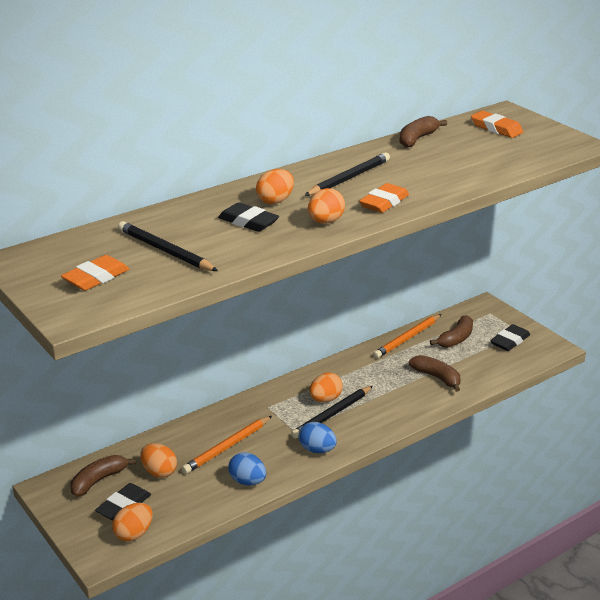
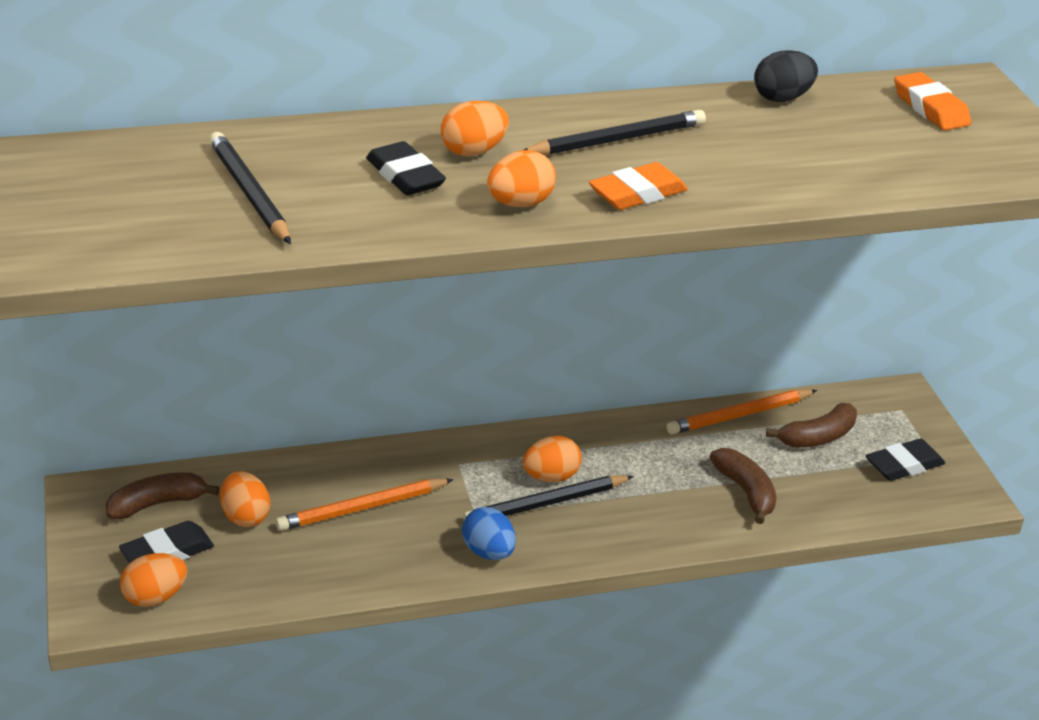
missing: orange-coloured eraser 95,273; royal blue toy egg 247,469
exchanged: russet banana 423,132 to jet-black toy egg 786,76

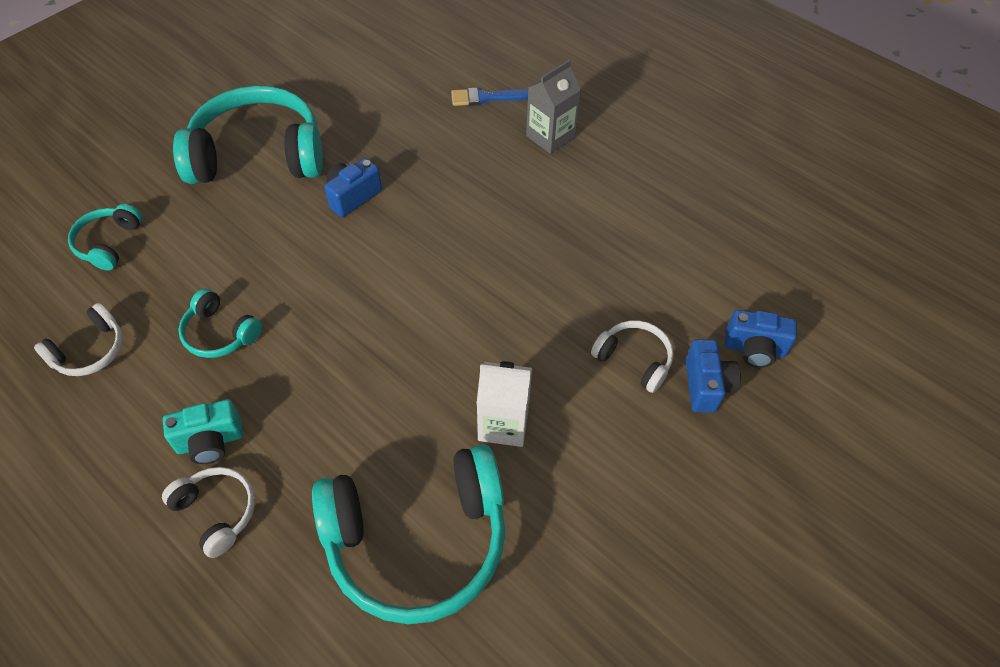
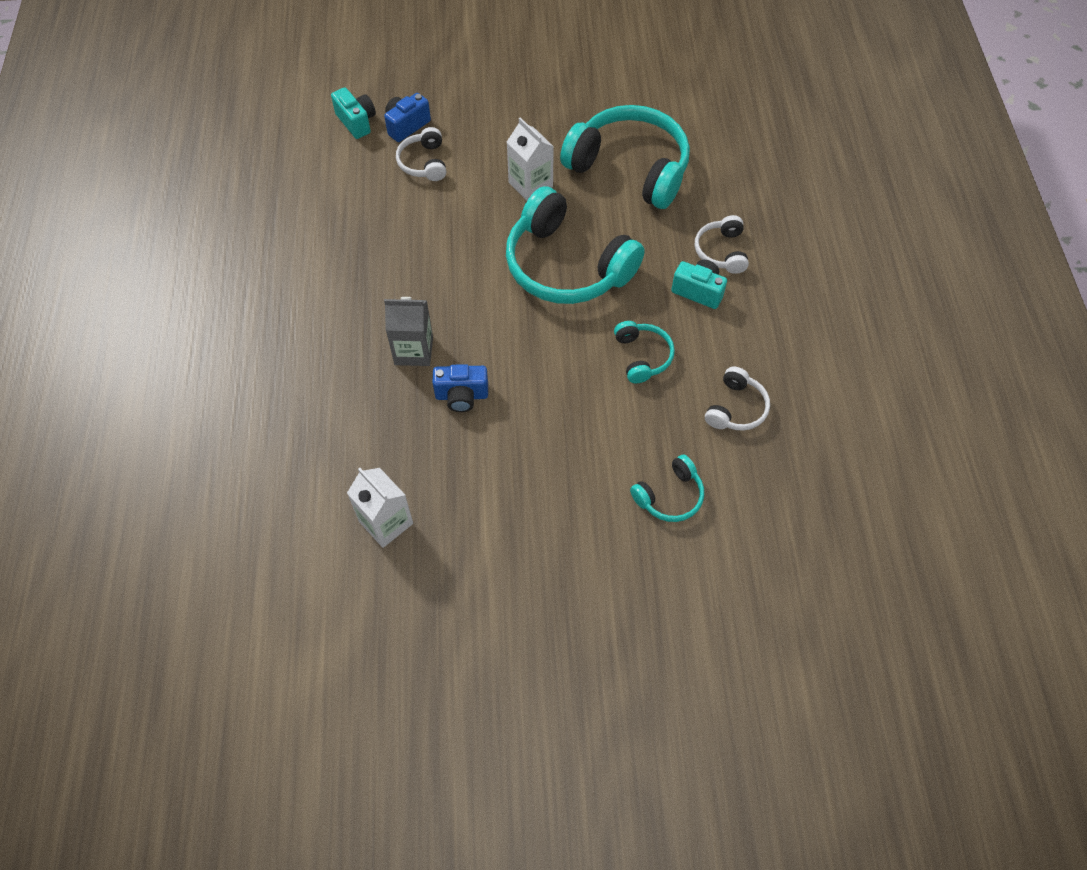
missing: royal blue paintbrush 489,97
appeared: pure white carton 380,508
relocated: turquoise over-ear headphones 248,135 to 575,245; gray carton 553,107 to 408,331
colour: royal blue camera 761,339 to turquoise camera 353,113
spun: pure white over-ear headphones 78,339 = 737,398 120 degrees clockwise

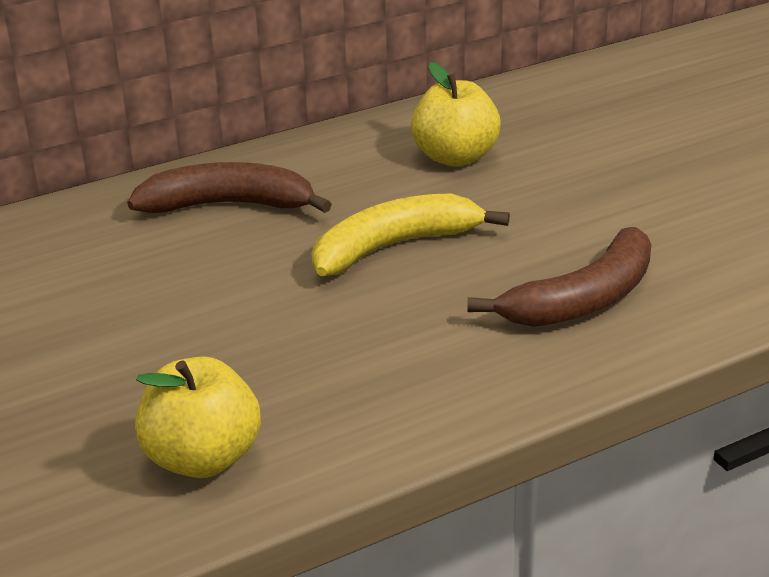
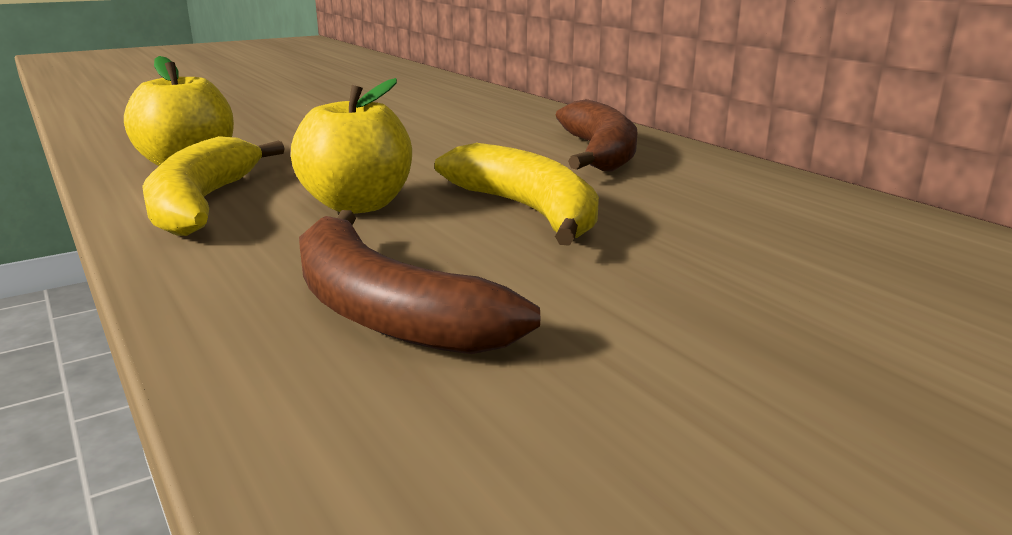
appeared: bright yellow banana 213,186
relocated: bright yellow apple fruit 456,114 to 351,146

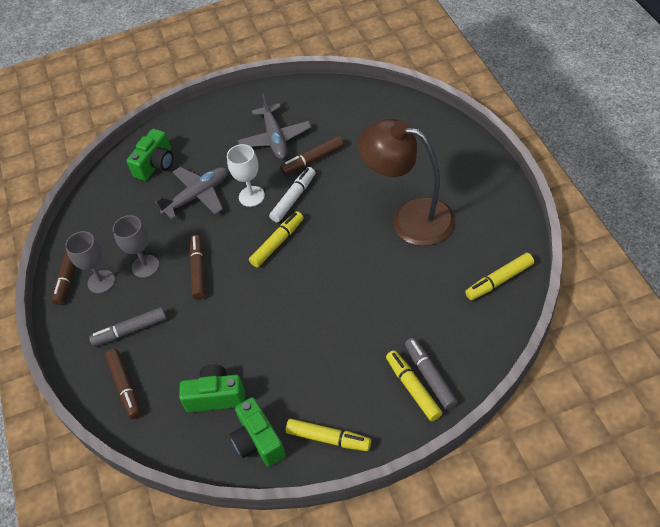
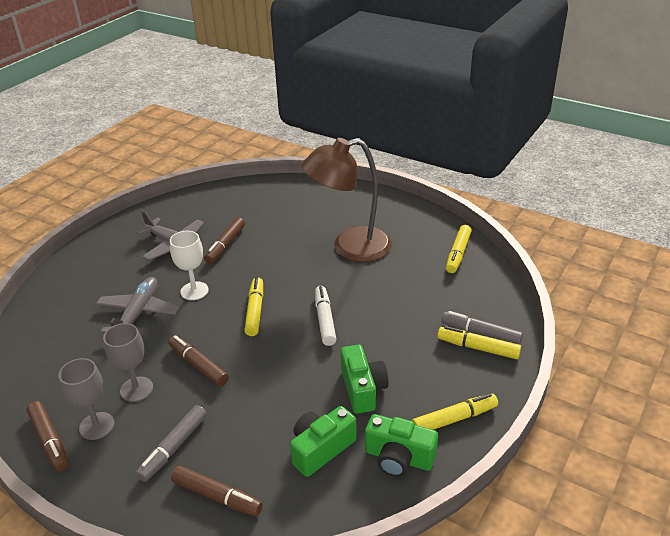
relocated: leaf-green camera 149,155 to 365,379; pure white marker pen 292,195 to 325,316

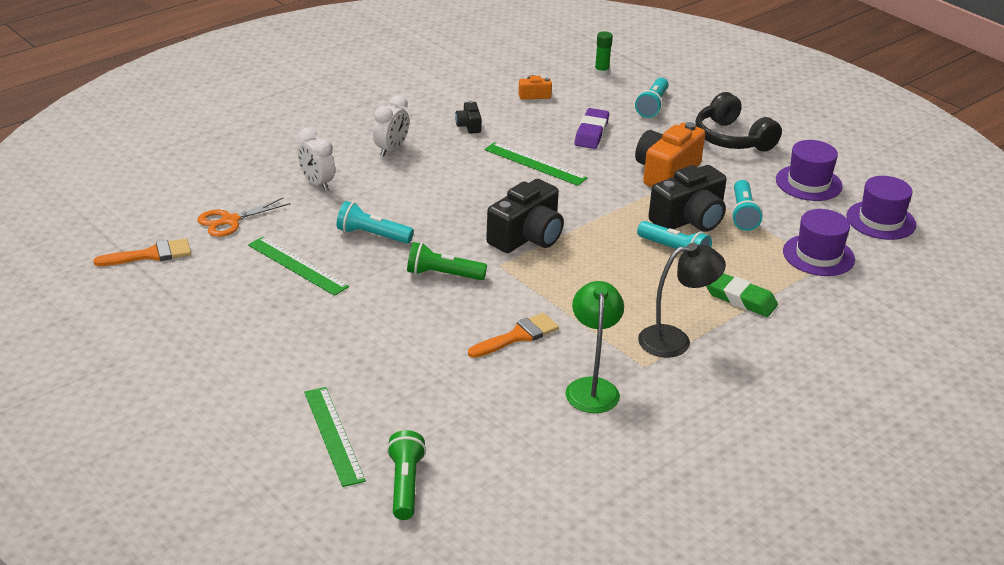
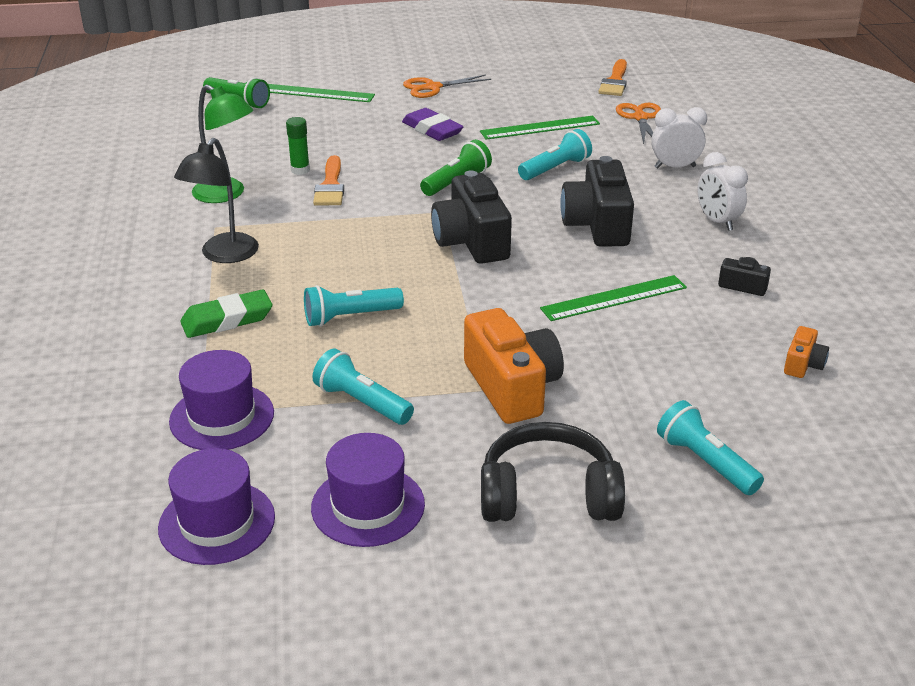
appeared: orange-coloured shears 447,86
relocated: violet eraser 592,128 to 433,124; leaf-green glue stick 603,53 to 298,146; jet-black camera 687,198 to 597,201

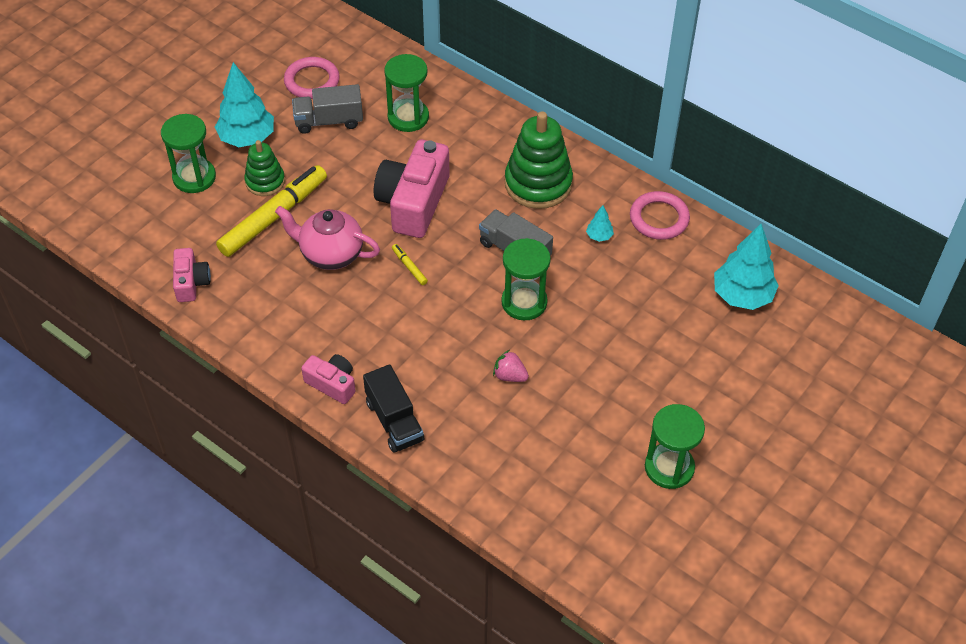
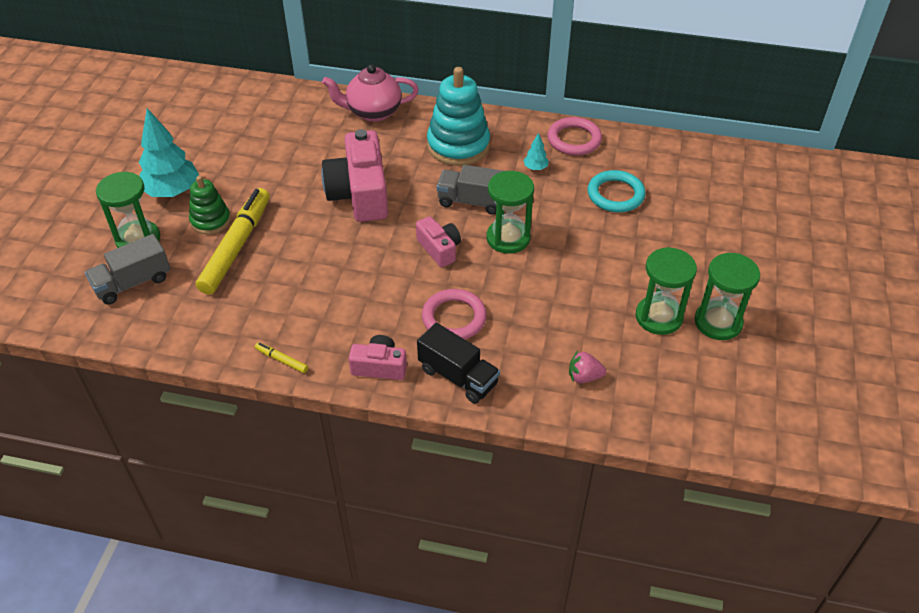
missing: turquoise fir tree 746,267
appeared: turquoise hoop 617,191
relocated: rose-pink camera 192,275 to 438,241; rose-pink china teapot 327,238 to 370,93; rose-pink hoop 312,78 to 454,314; gray lorry 327,109 to 127,269; leaf-green hourglass 406,93 to 666,291; bright yellow marker pen 410,264 to 281,357; rose-pink berry 511,366 to 587,367
colour: leaf-green ring stacker 539,160 to turquoise ring stacker 458,116

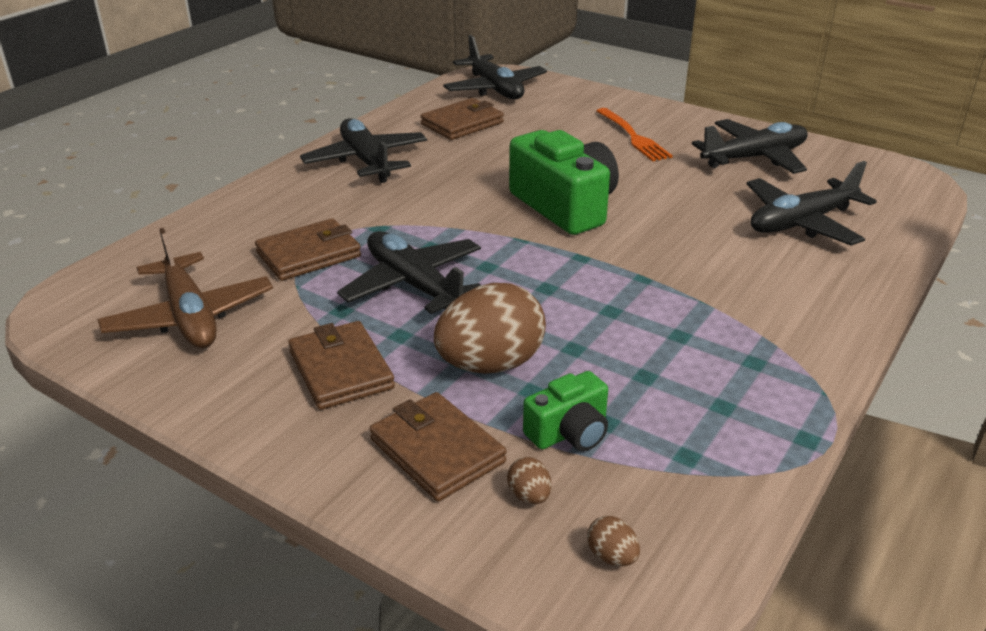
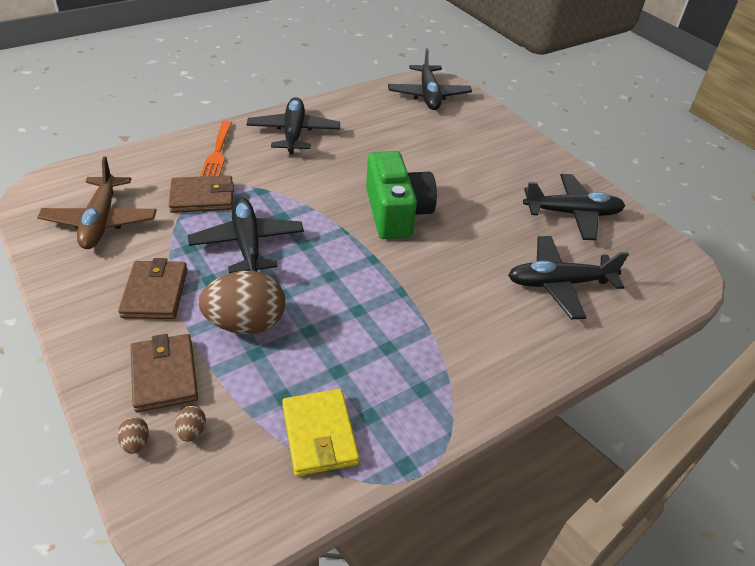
missing: russet wallet 462,119; leaf-green camera 565,411
appeared: bright yellow wallet 320,432
relocated: russet toy egg 613,541 to 133,435; orange-coloured table fork 635,134 to 216,149

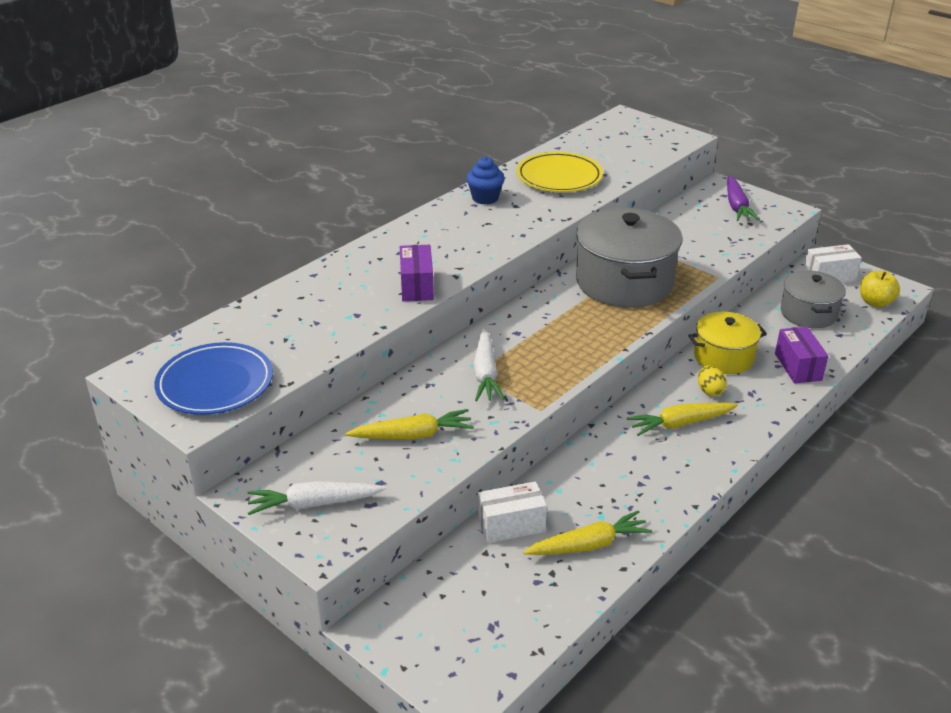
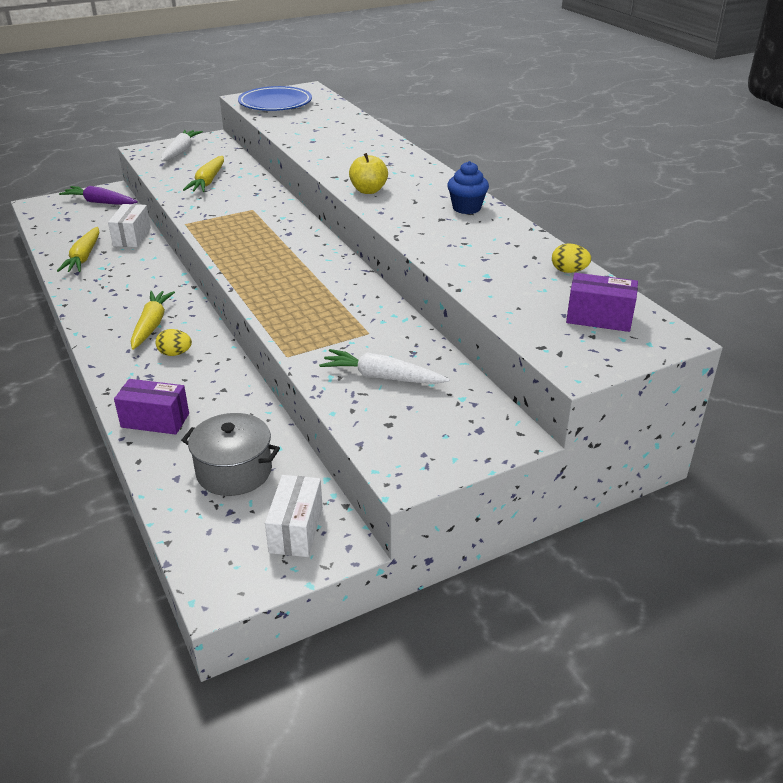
missing: bright yellow plate 559,172; gray pot 629,258; bright yellow pot 727,343
appeared: bright yellow toy egg 571,258
relocated: violet package 417,273 to 602,302; pure white root vegetable 489,365 to 384,366; violet root vegetable 743,198 to 98,195; bright yellow apple fruit 880,289 to 368,173

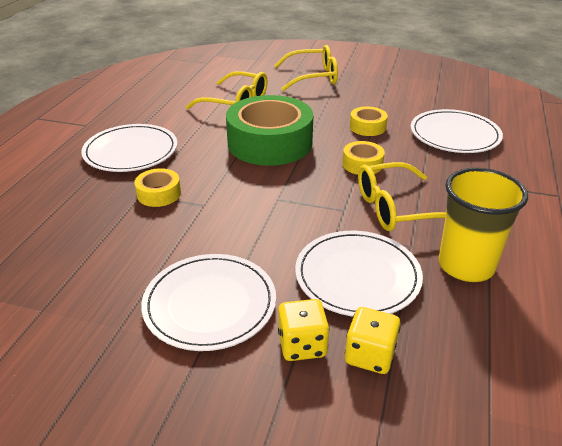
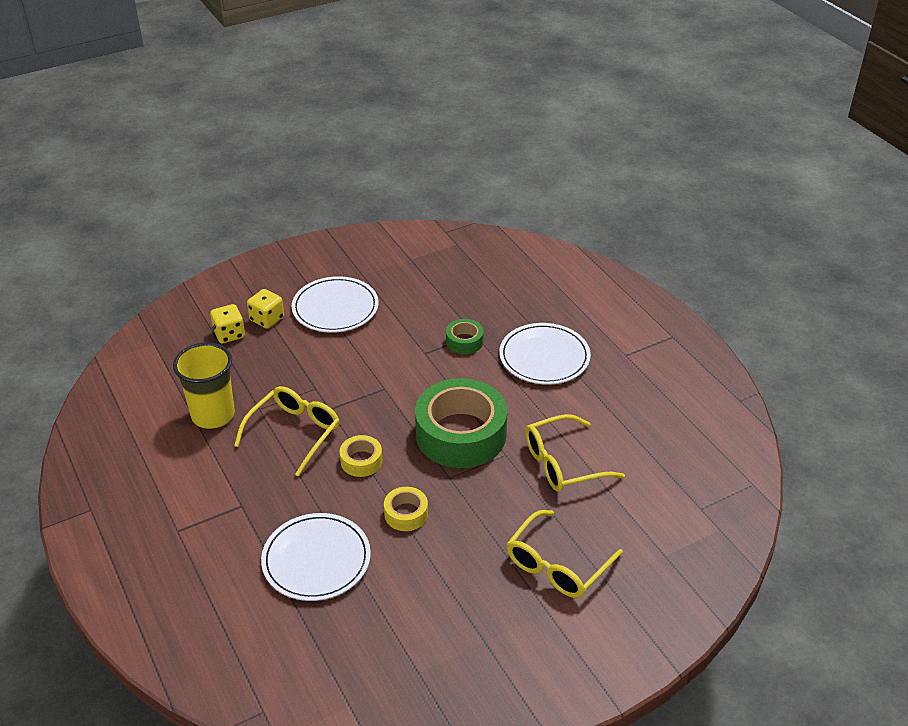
missing: pure white plate 359,274
colour: bright yellow roll of tape 157,187 to leaf-green roll of tape 465,336

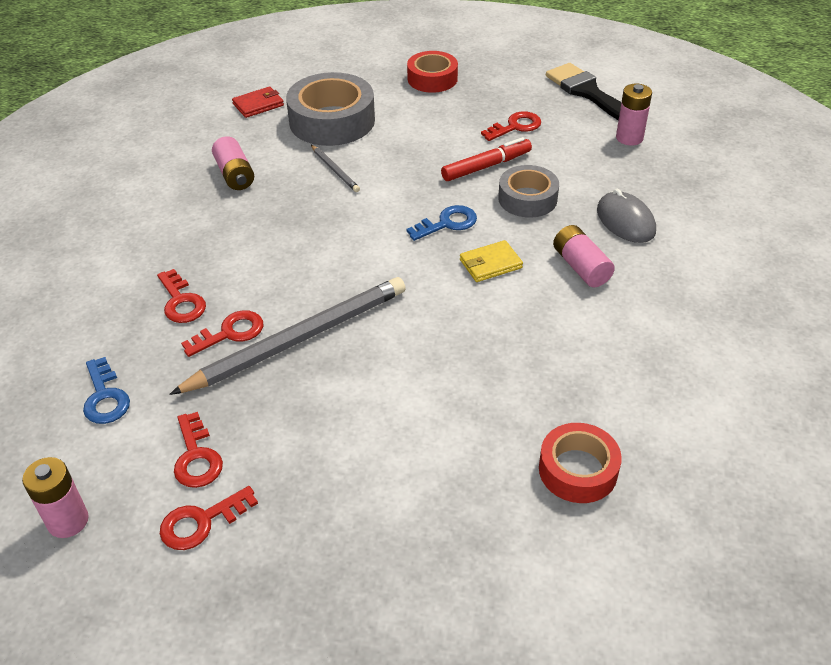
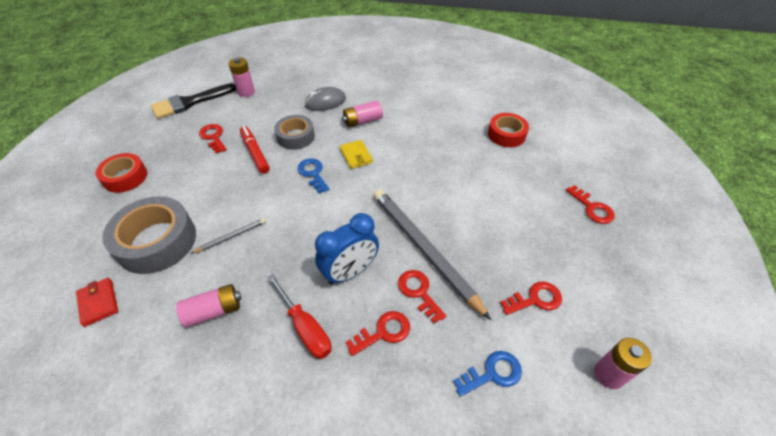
appeared: red flat screwdriver 299,316; royal blue bedside clock 347,249
relocated: red latchkey 209,518 to 590,204

